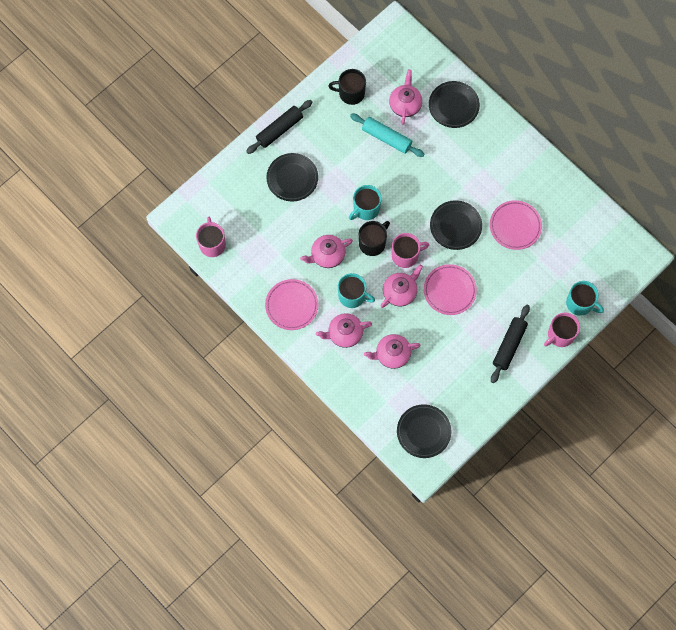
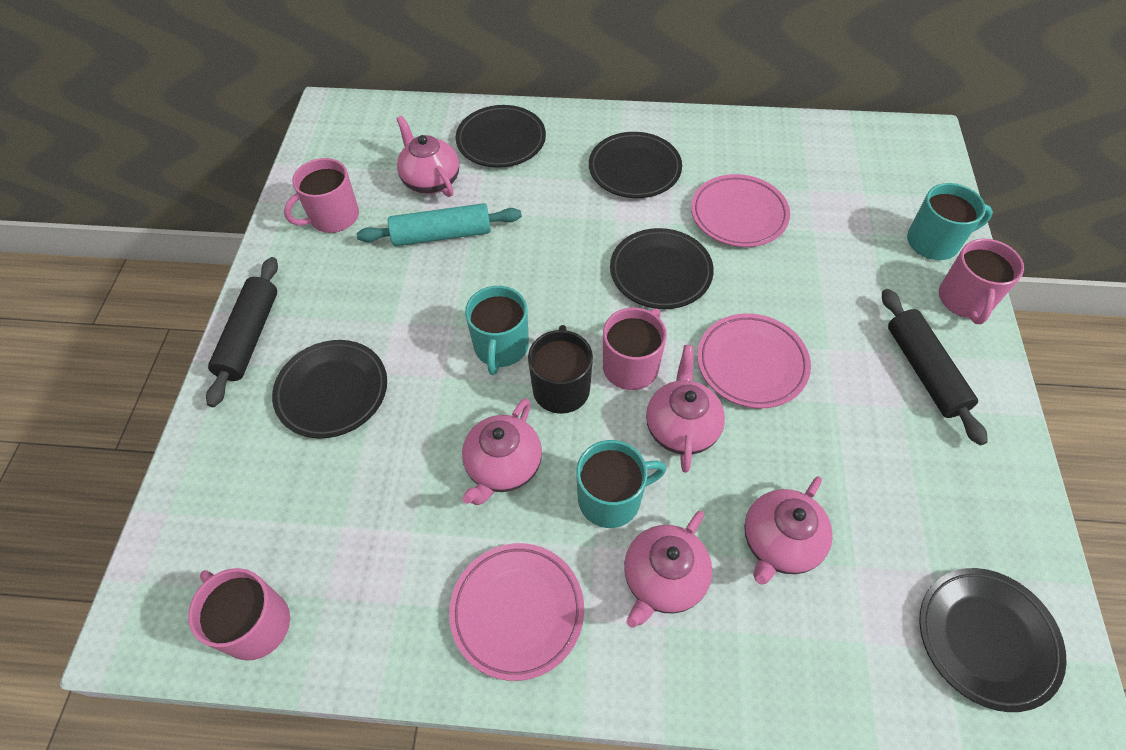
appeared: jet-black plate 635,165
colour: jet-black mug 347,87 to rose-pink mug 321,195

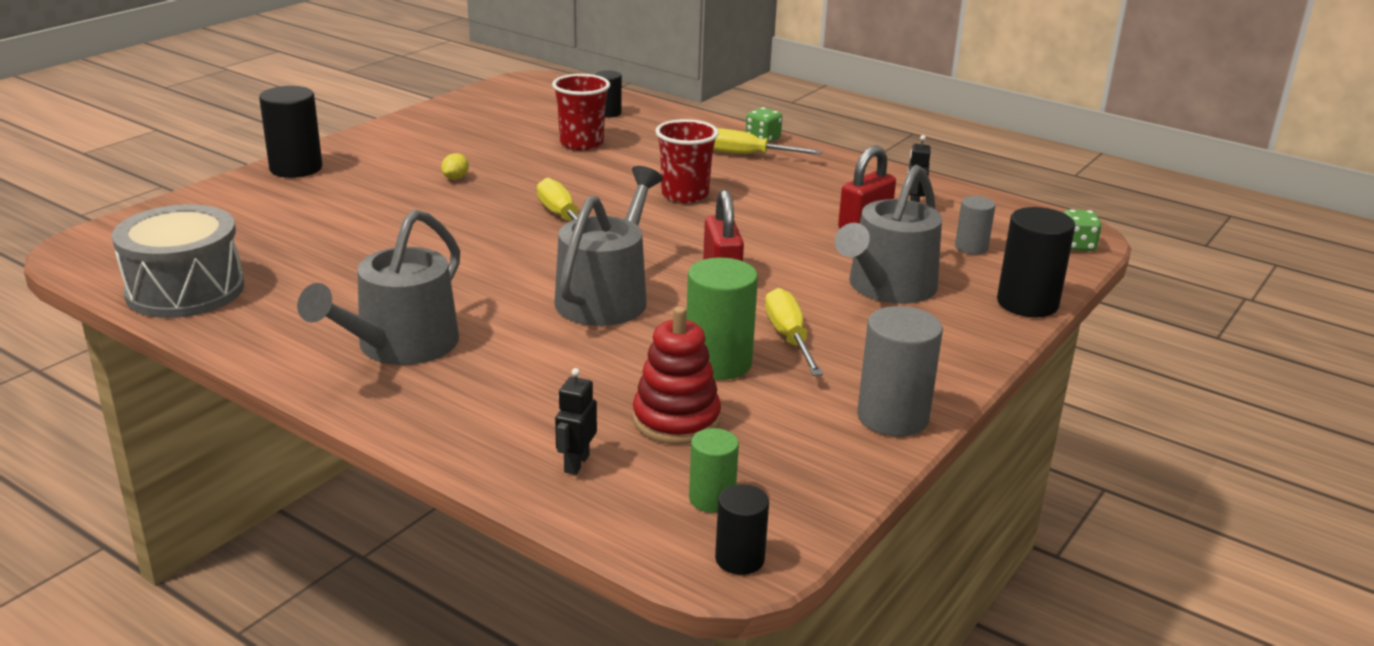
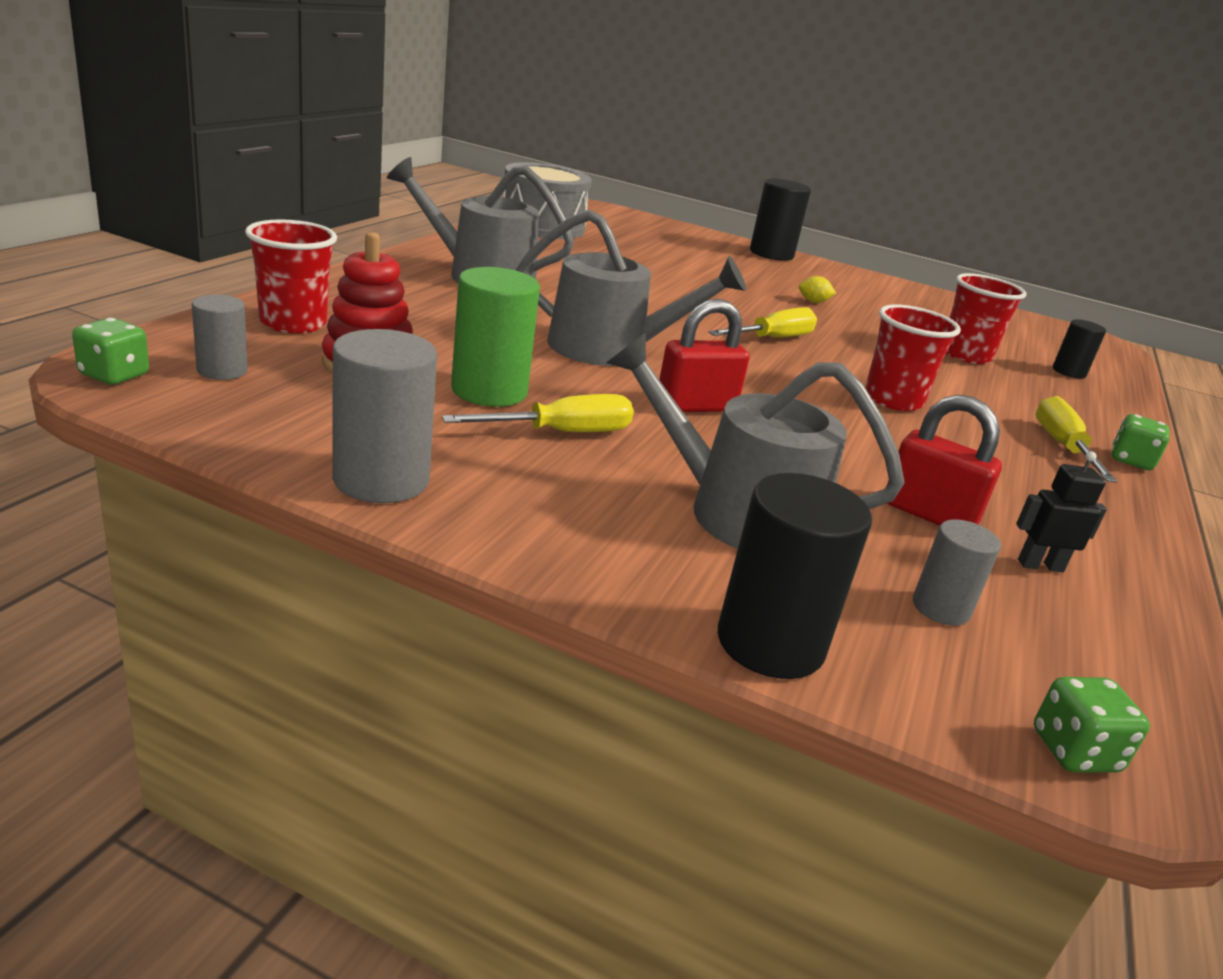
exchanged: jet-black toy robot 576,421 to red beaker 291,276; jet-black solid cylinder 742,530 to leaf-green die 110,351
colour: leaf-green solid cylinder 714,470 to gray solid cylinder 220,337

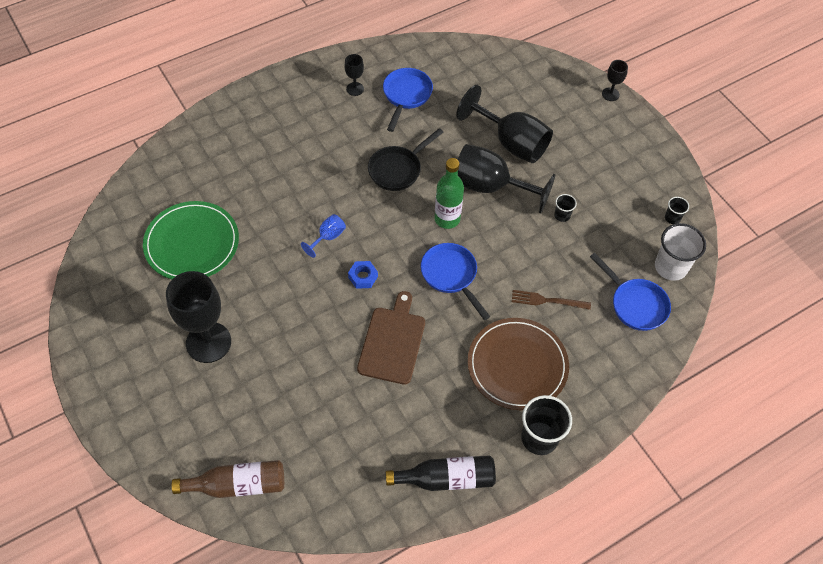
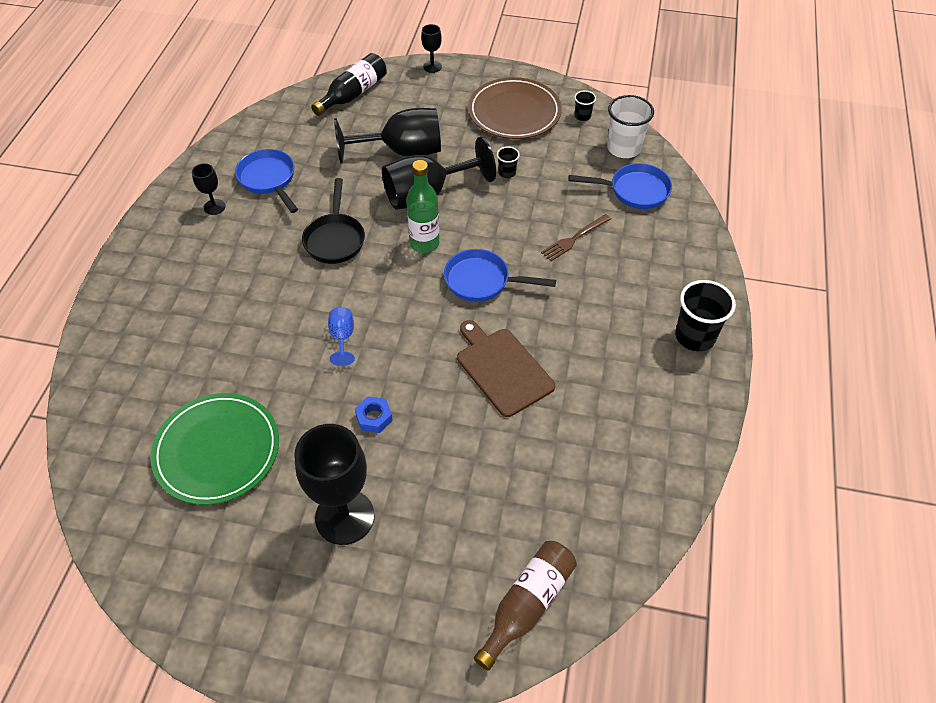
relocated: royal blue hexagon nut 363,275 to 374,414; jet-black bottle 441,473 to 349,84; russet plate 518,364 to 515,108

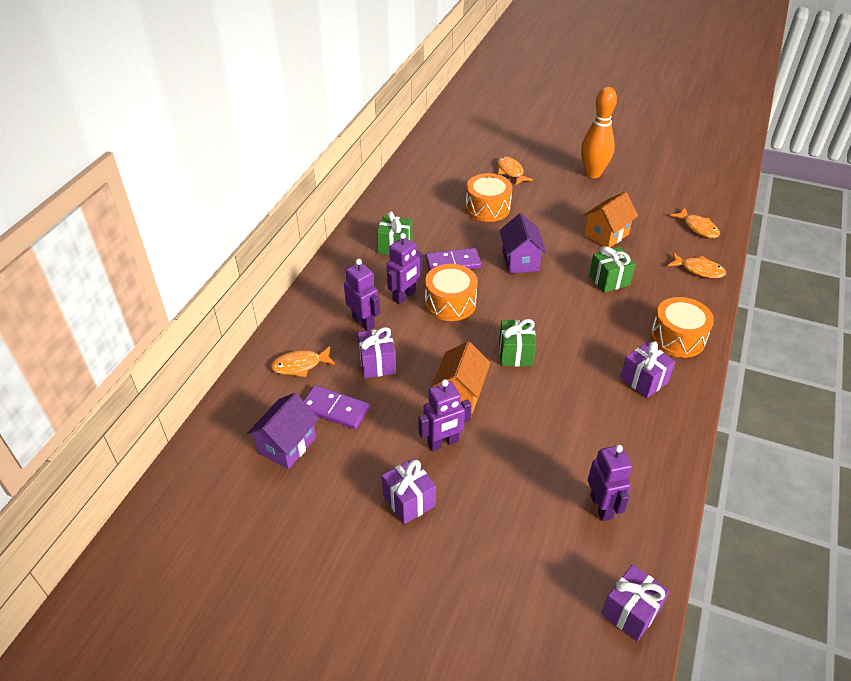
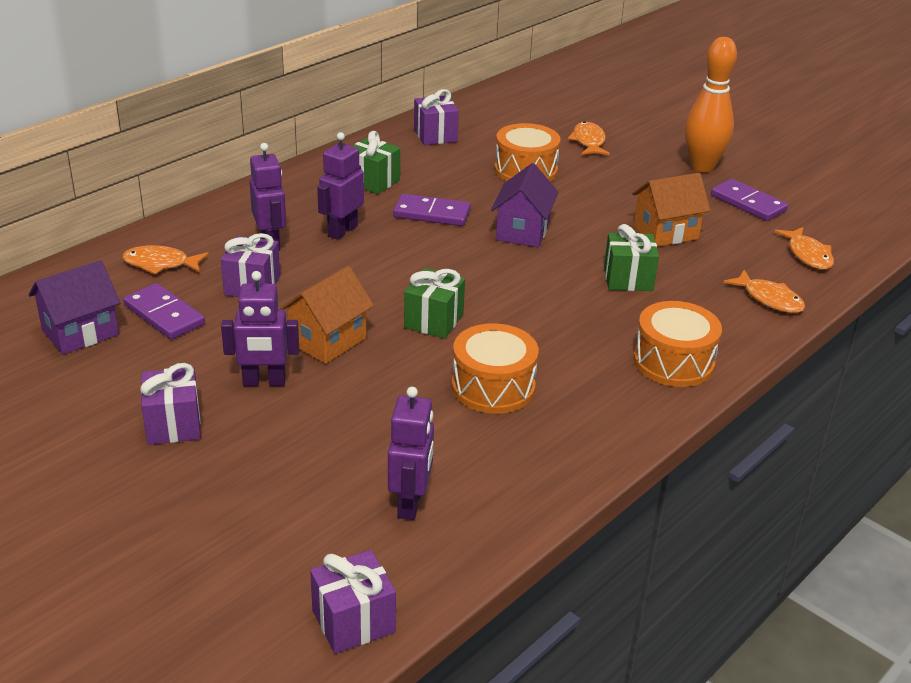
appeared: violet domino tile 749,200
relocated: orange-coloured snare drum 451,292 to 495,368; violet wrapped gift 647,369 to 436,117
spun: violet toy robot 404,268 = 340,186 150 degrees clockwise

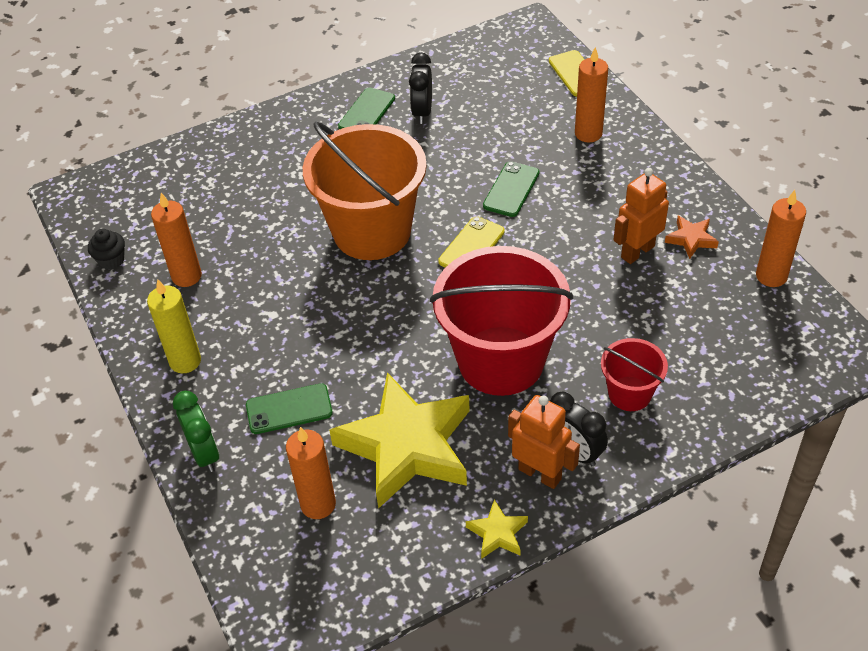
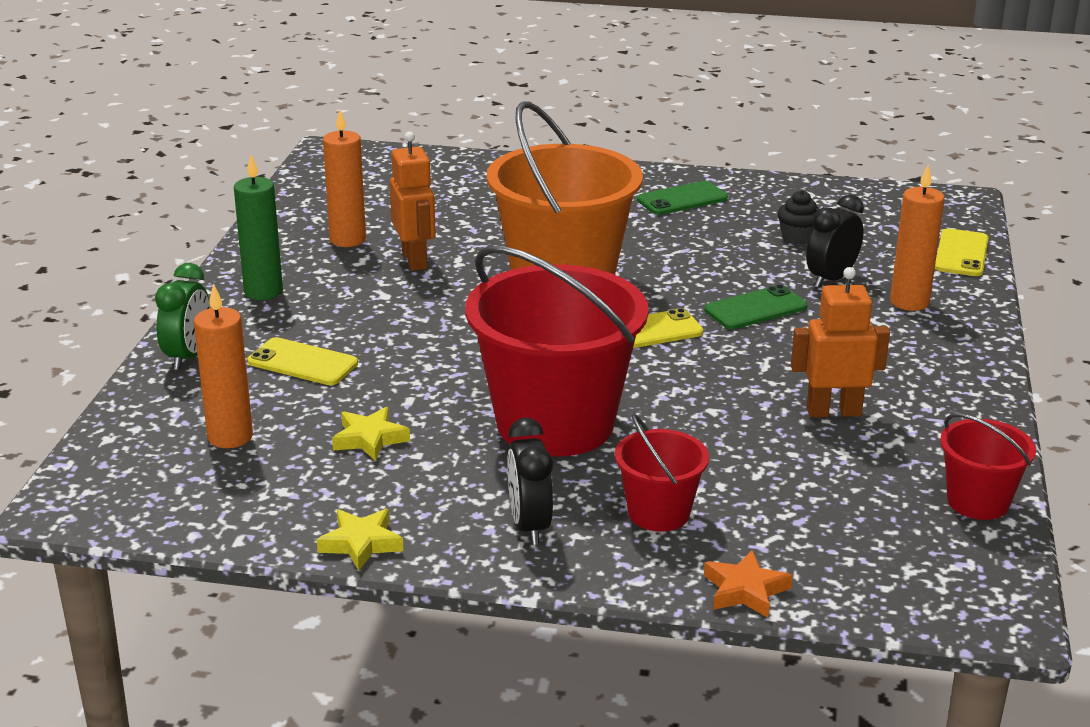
relocated: jet-black fairy cake 106,249 to 798,217; jet-black bedside clock 420,88 to 835,241; orange-coloured toy robot 544,442 to 413,201; orange-coloured star 692,237 to 748,584
exchanged: orange-coloured pillar candle 781,238 to red pail 988,466
colour: bright yellow pillar candle 174,326 to leaf-green pillar candle 258,227; leaf-green smartphone 289,408 to bright yellow smartphone 303,361
size: bright yellow star 399,441 = 371,434 x0.41

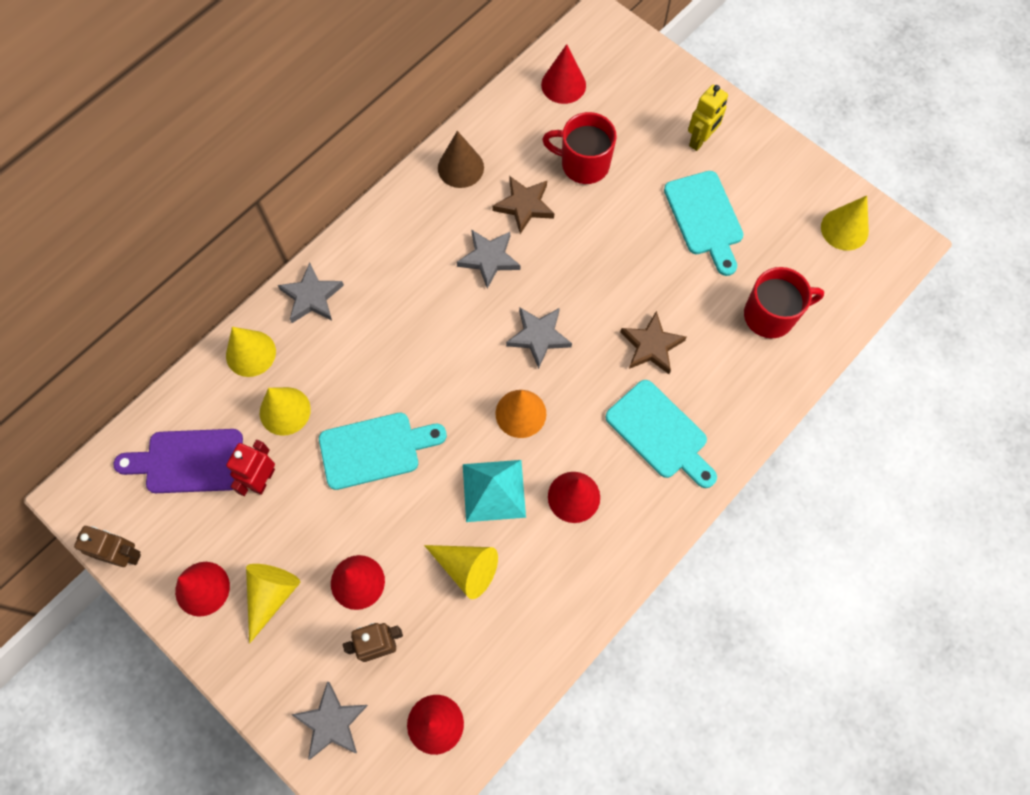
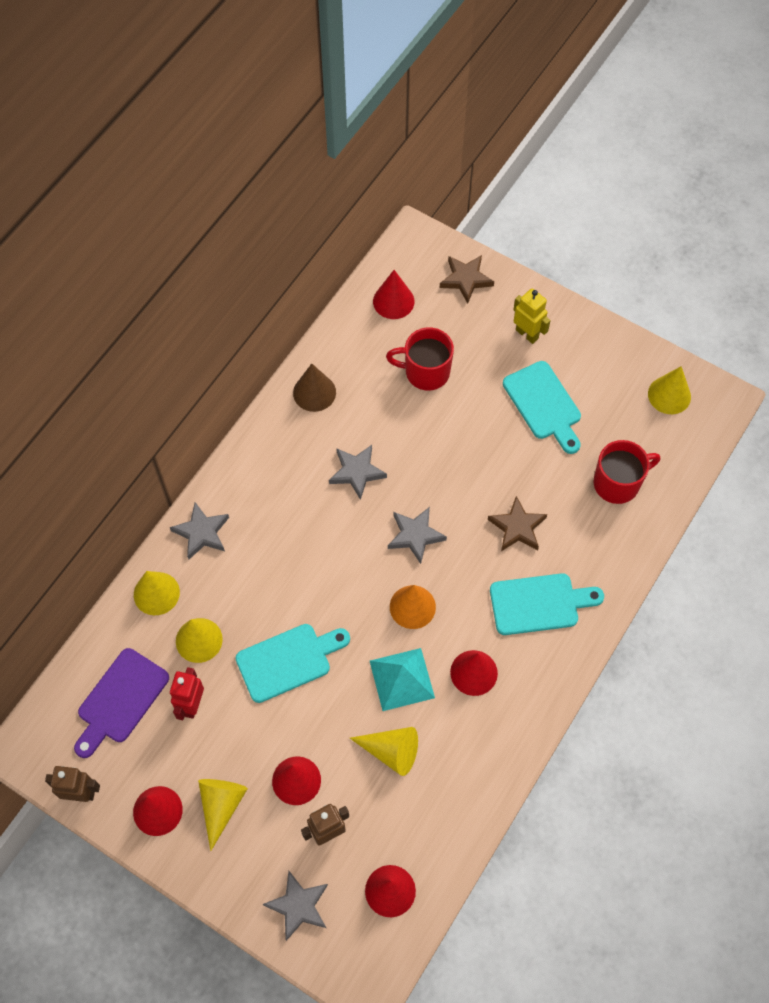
relocated: russet star 523,205 to 467,279
spun: violet chopping board 178,461 = 121,703 45 degrees counterclockwise; turquoise chopping board 661,434 = 547,604 45 degrees counterclockwise; bright yellow toy robot 708,117 = 532,316 75 degrees counterclockwise

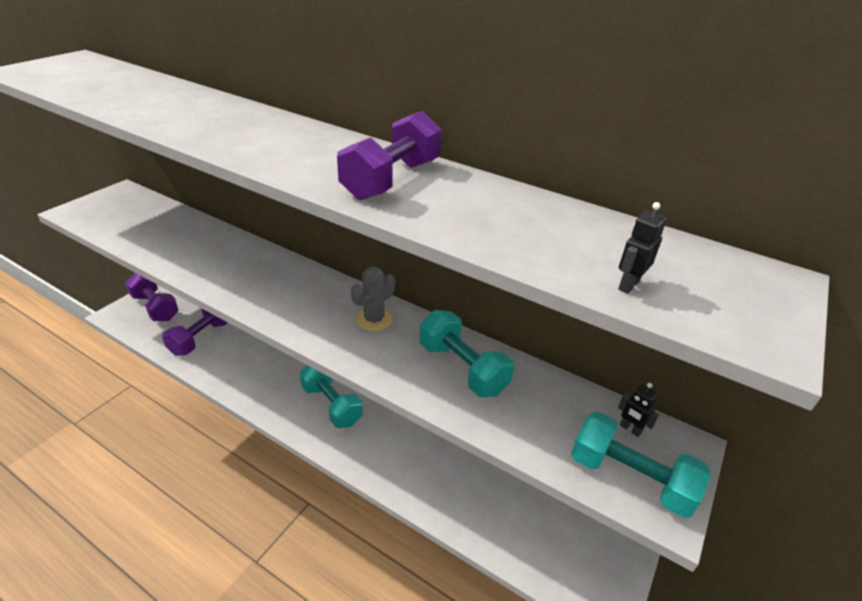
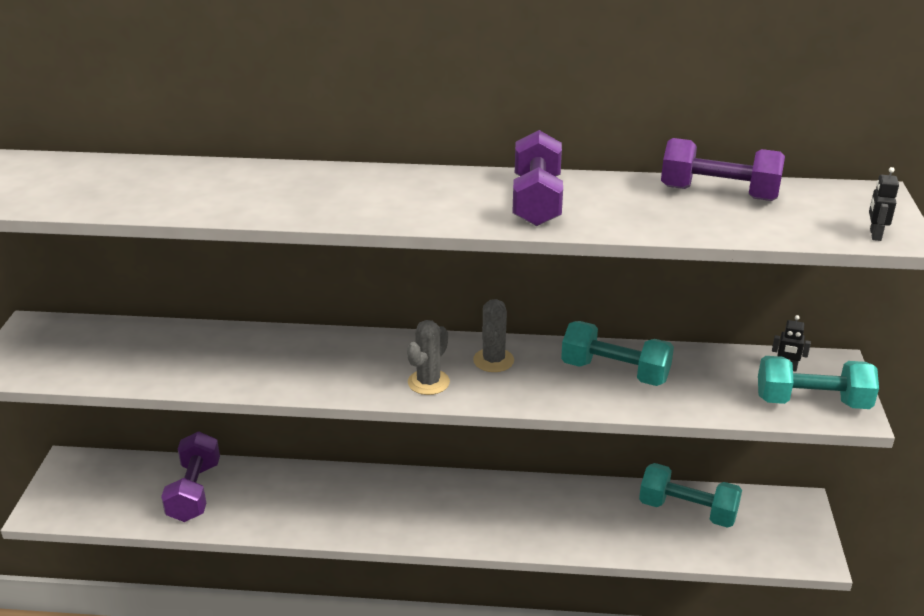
appeared: gray cactus 428,357
relocated: violet free weight 152,297 to 723,169; turquoise free weight 331,396 to 690,495; jet-black toy robot 642,248 to 884,204

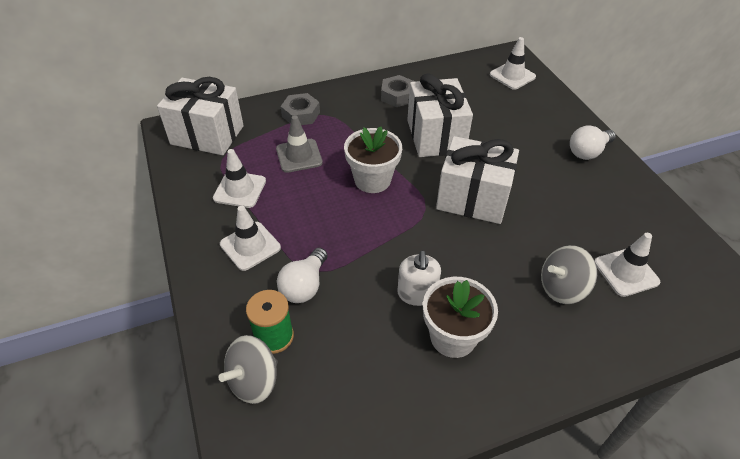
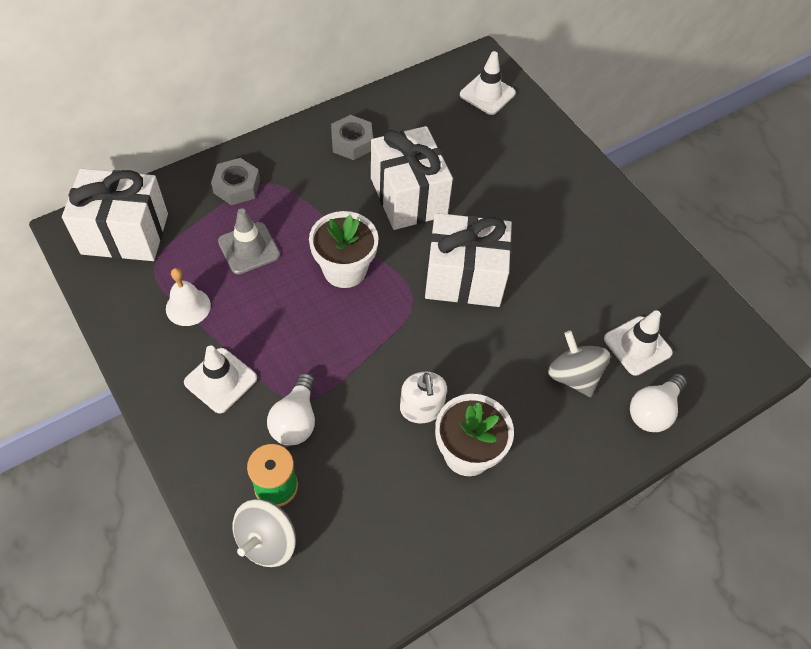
relocated: pure white light bulb 593,142 to 658,402
exchanged: pure white safety cone 239,178 to pure white school bell 188,297
spun: gray whirligig 569,274 = 579,364 90 degrees clockwise

